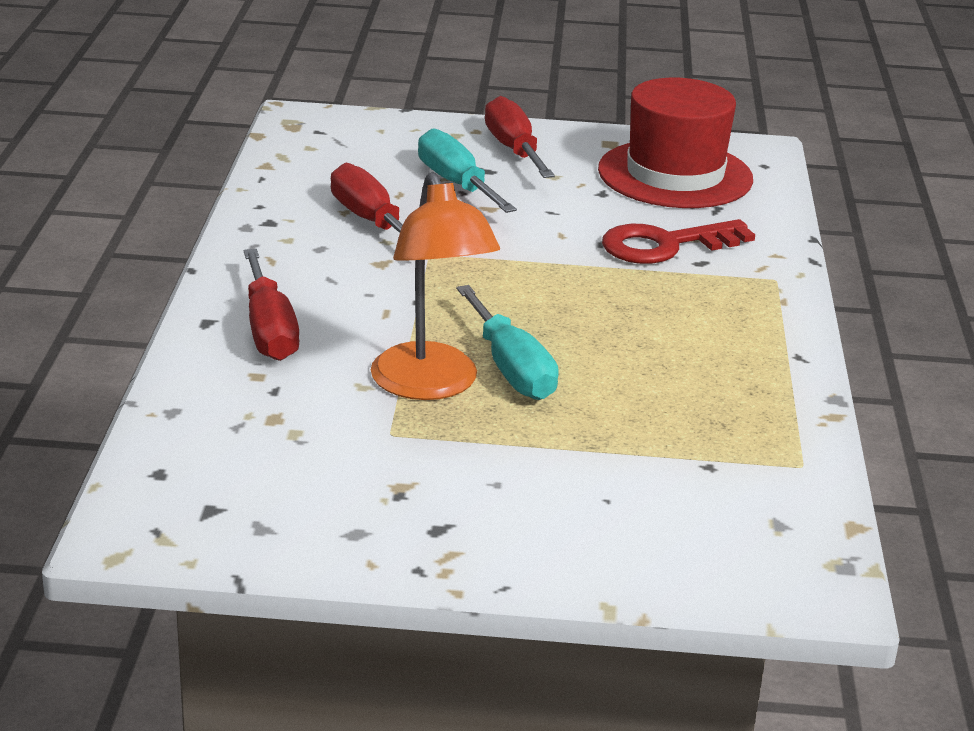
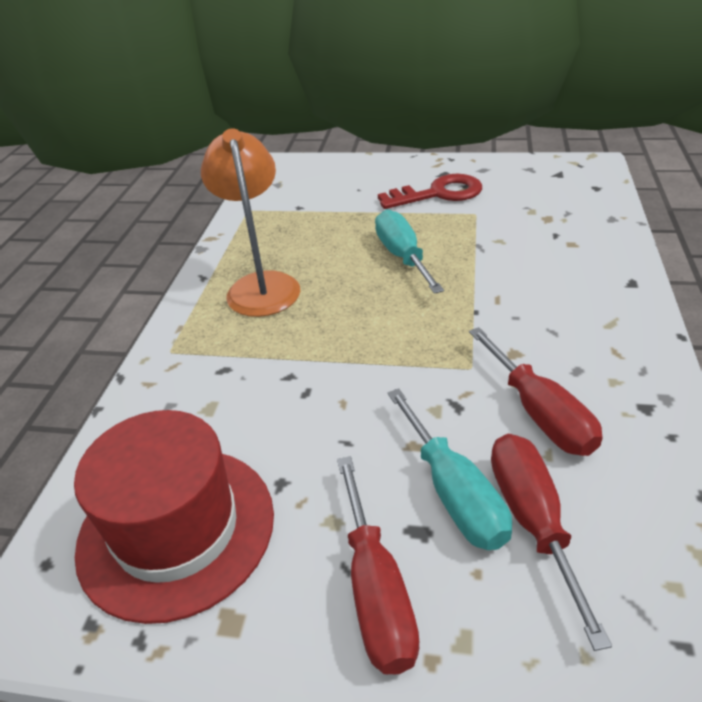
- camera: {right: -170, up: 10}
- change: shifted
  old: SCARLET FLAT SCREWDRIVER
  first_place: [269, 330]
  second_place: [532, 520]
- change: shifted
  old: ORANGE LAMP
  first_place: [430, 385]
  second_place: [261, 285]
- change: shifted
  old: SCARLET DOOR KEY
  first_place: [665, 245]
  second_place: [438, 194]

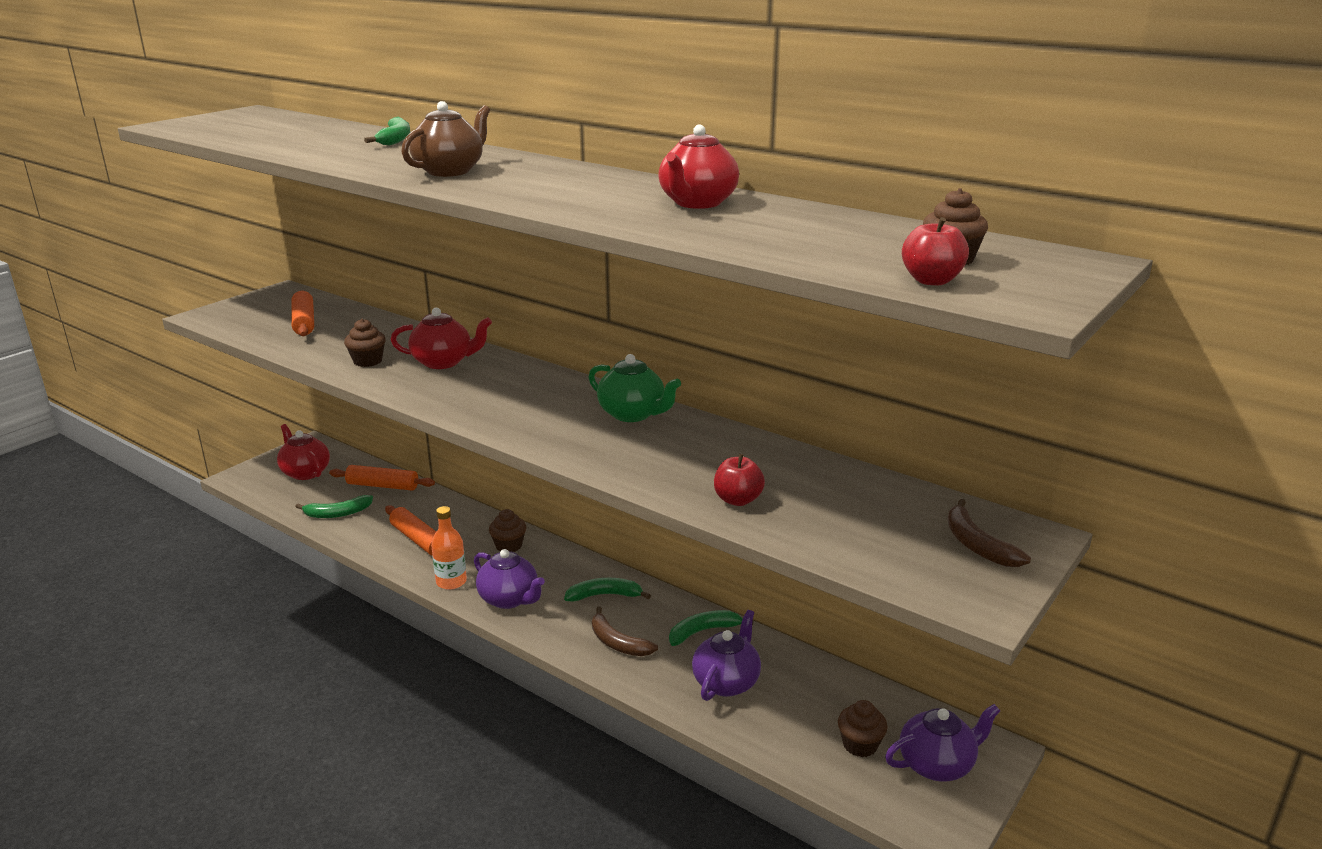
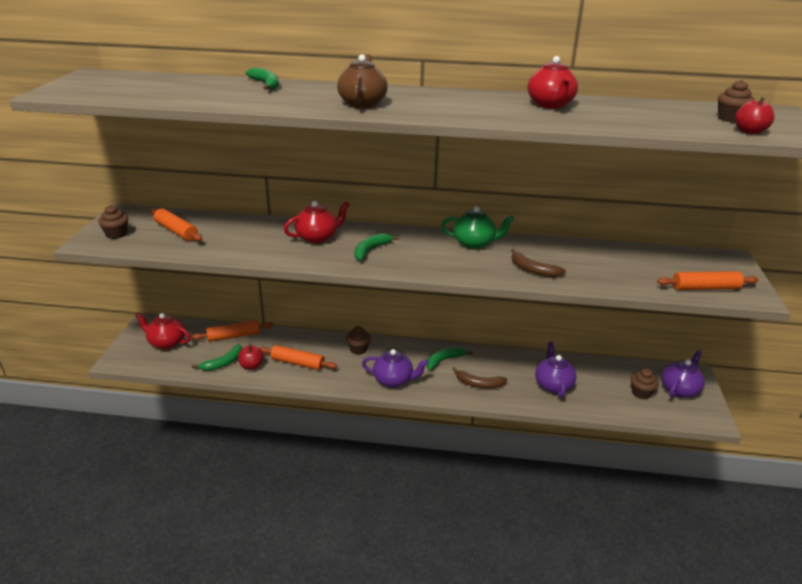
- camera: {right: -30, up: 5}
- change: shifted
  old: BROWN FAIRY CAKE
  first_place: [367, 361]
  second_place: [116, 234]
- change: gone
  old: ORANGE DRINK BOTTLE
  first_place: [451, 582]
- change: shifted
  old: GREEN TOY BANANA
  first_place: [703, 631]
  second_place: [371, 250]
- change: shifted
  old: SCARLET APPLE
  first_place: [737, 500]
  second_place: [251, 366]
- change: shifted
  old: BROWN TOY BANANA
  first_place: [977, 545]
  second_place: [533, 270]
- change: new
  new: ORANGE ROLLING PIN
  second_place: [705, 288]

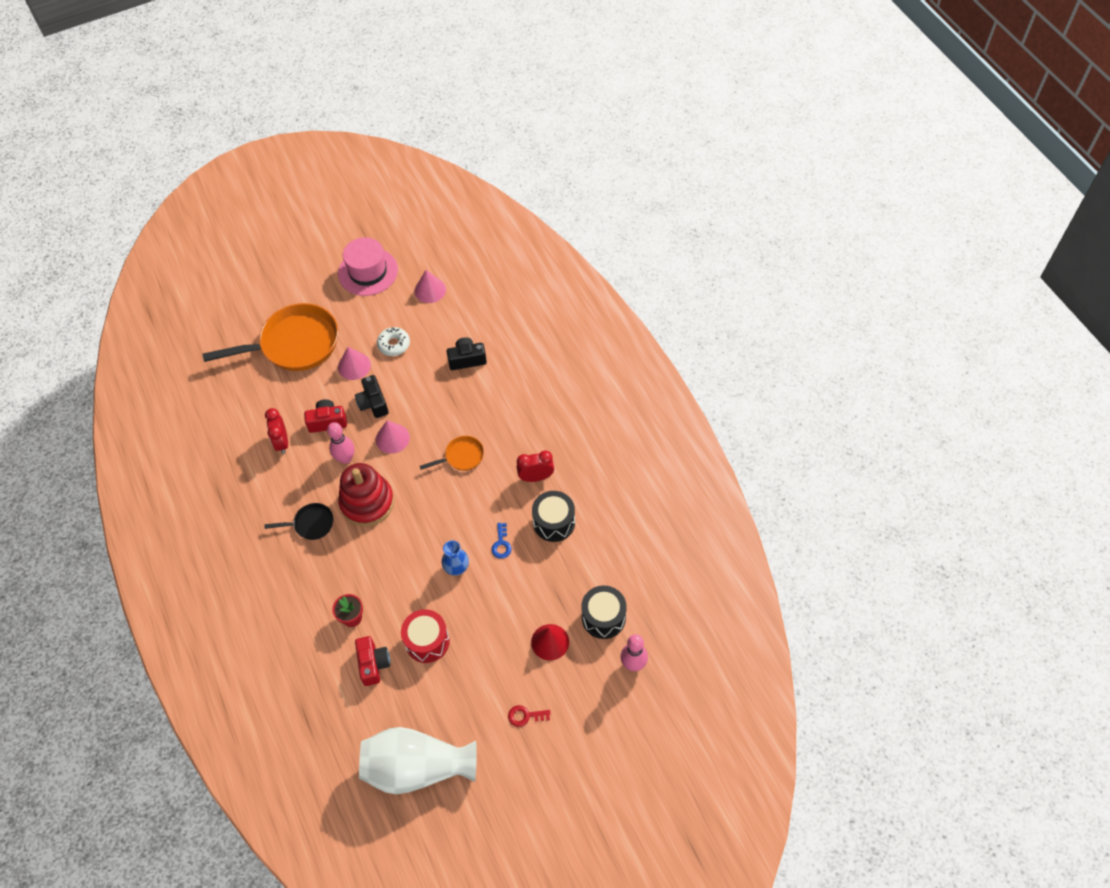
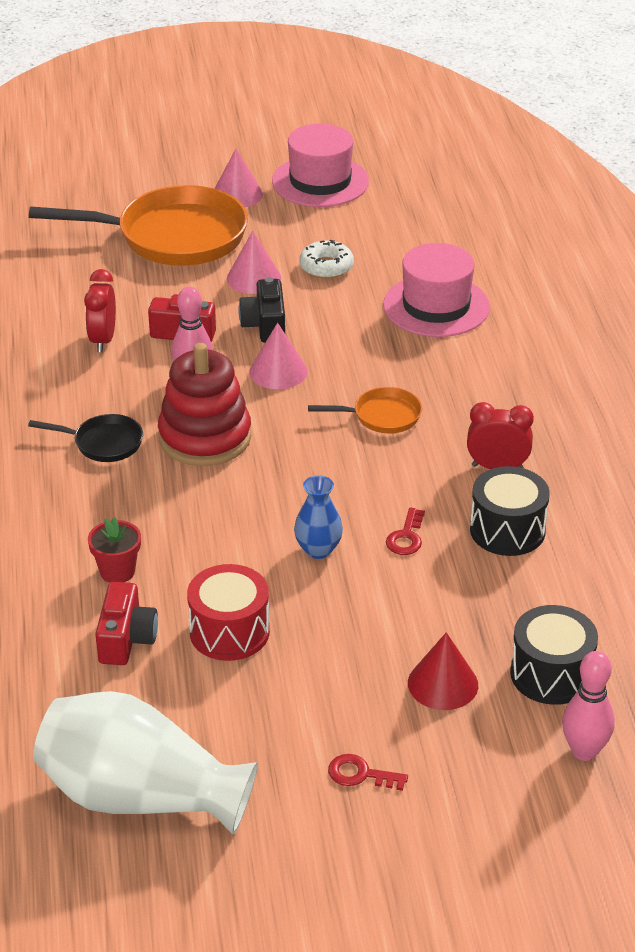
- camera: {right: 15, up: -20}
- change: shifted
  old: ROSY SOLID CONE
  first_place: [430, 290]
  second_place: [237, 194]
- change: swapped
  old: EBONY COMPACT CAMERA
  new: ROSY HAT
  first_place: [467, 359]
  second_place: [436, 306]
- change: repainted
  old: COBALT DOOR KEY
  new: SCARLET DOOR KEY
  first_place: [501, 544]
  second_place: [406, 537]

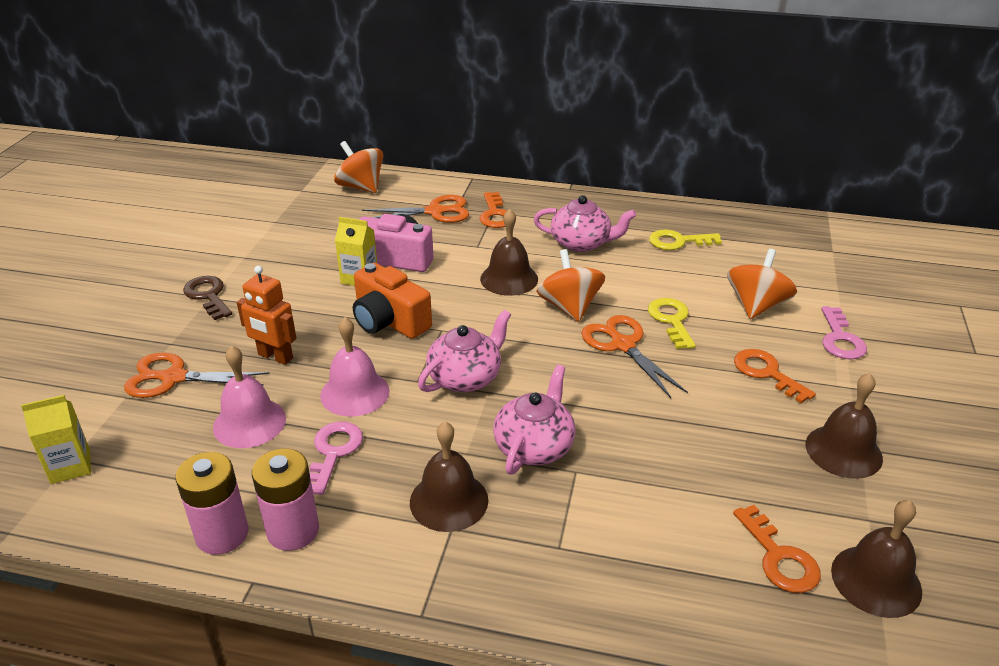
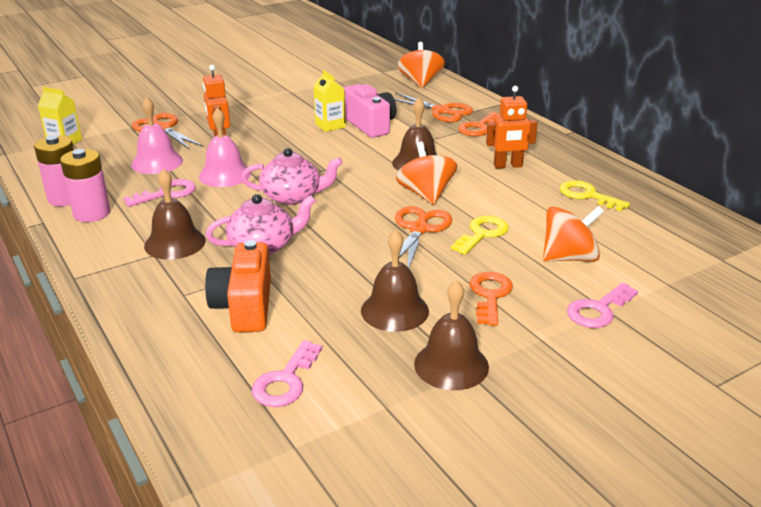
- camera: {right: 45, up: -5}
- change: gone
  old: BROWN DOOR KEY
  first_place: [208, 296]
- change: shifted
  old: ORANGE COMPACT CAMERA
  first_place: [389, 321]
  second_place: [244, 306]
- change: swapped
  old: ROSY TEAPOT
  new: ORANGE TOY ROBOT
  first_place: [581, 243]
  second_place: [508, 166]
- change: rotated
  old: ORANGE TOY TOP
  first_place: [569, 307]
  second_place: [425, 194]
  degrees: -45
- change: repainted
  old: ORANGE DOOR KEY
  new: ROSY DOOR KEY
  first_place: [779, 557]
  second_place: [285, 381]
- change: shifted
  old: BROWN BELL
  first_place: [876, 580]
  second_place: [394, 310]

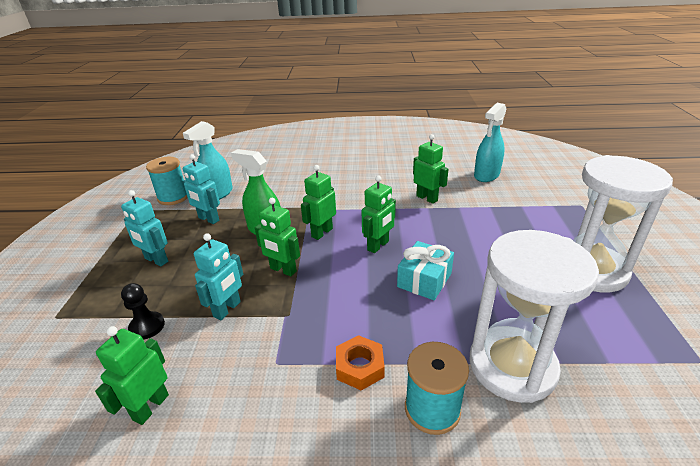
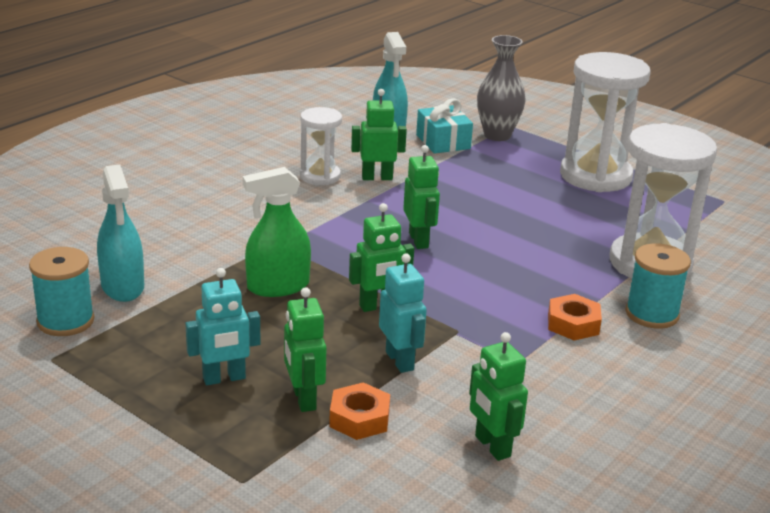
- camera: {right: -55, up: -5}
- change: swapped
  old: EBONY CHESS PAWN
  new: ORANGE HEX NUT
  first_place: [147, 326]
  second_place: [359, 418]
- change: gone
  old: TURQUOISE TOY ROBOT
  first_place: [208, 219]
- change: shifted
  old: GREEN TOY ROBOT
  first_place: [321, 233]
  second_place: [303, 399]
- change: shifted
  old: TURQUOISE WRAPPED GIFT
  first_place: [424, 280]
  second_place: [443, 142]
- change: new
  new: SNOW-WHITE HOURGLASS
  second_place: [320, 176]
- change: new
  new: GREY TALL VASE
  second_place: [497, 135]

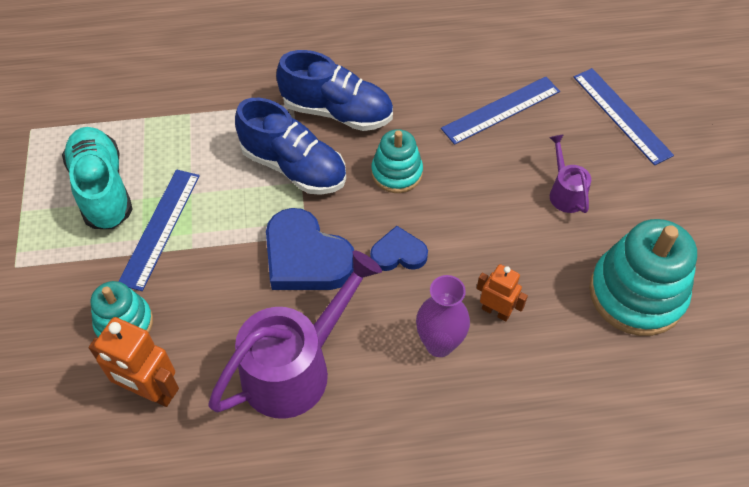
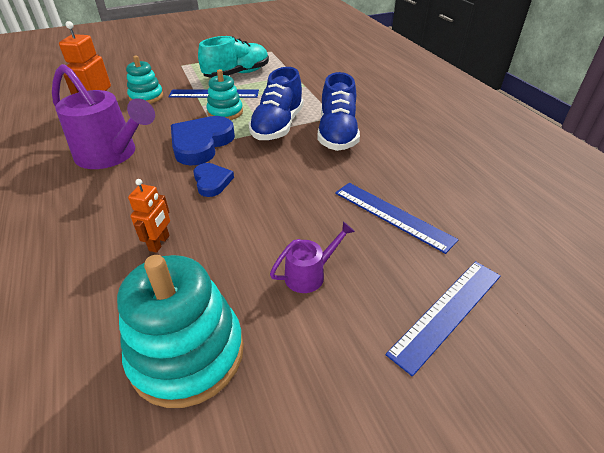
- camera: {right: 75, up: -15}
- change: shifted
  old: TURQUOISE RING STACKER
  first_place: [396, 173]
  second_place: [225, 112]
- change: gone
  old: ROYAL PURPLE TALL VASE
  first_place: [439, 344]

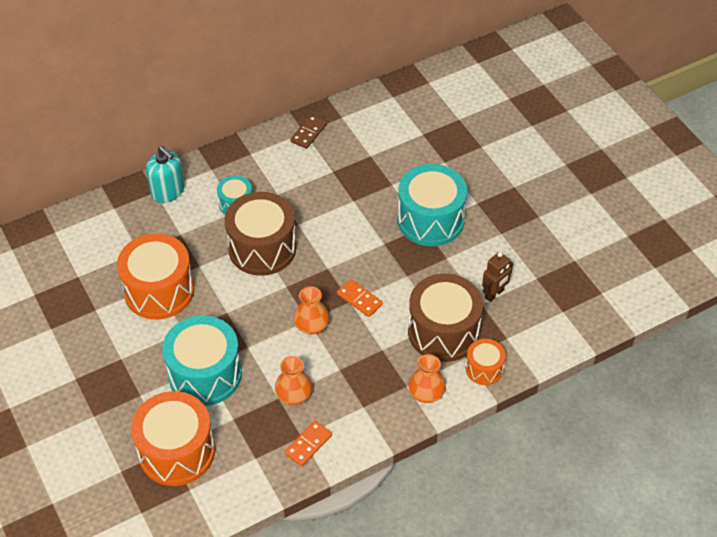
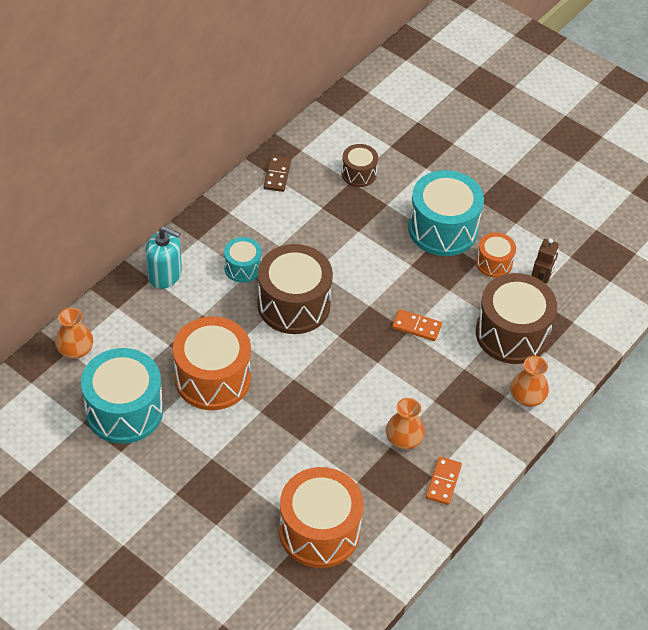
- camera: {right: -25, up: 0}
- change: shifted
  old: TURQUOISE SNARE DRUM
  first_place: [205, 374]
  second_place: [124, 410]
- change: shifted
  old: ORANGE TALL VASE
  first_place: [312, 325]
  second_place: [75, 350]
- change: shifted
  old: ORANGE SNARE DRUM
  first_place: [484, 369]
  second_place: [494, 263]
- change: new
  new: BROWN SNARE DRUM
  second_place: [359, 173]

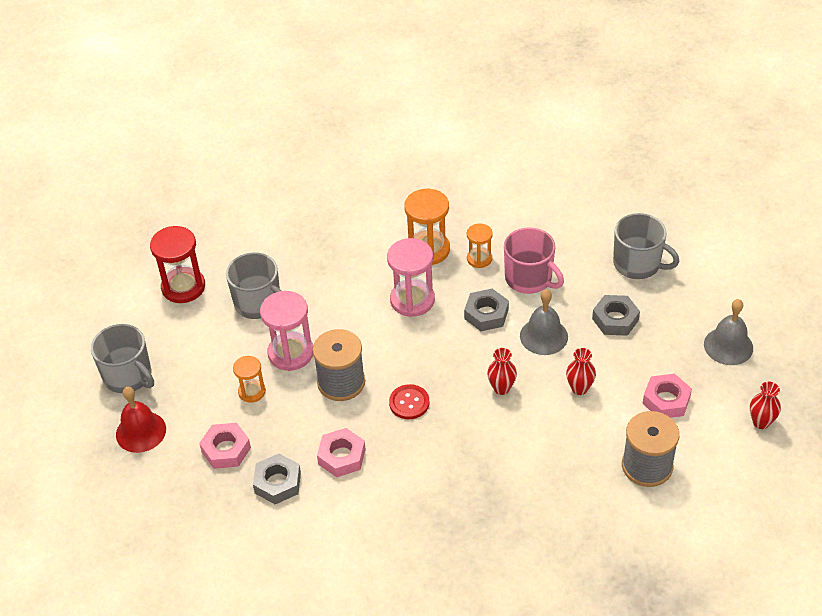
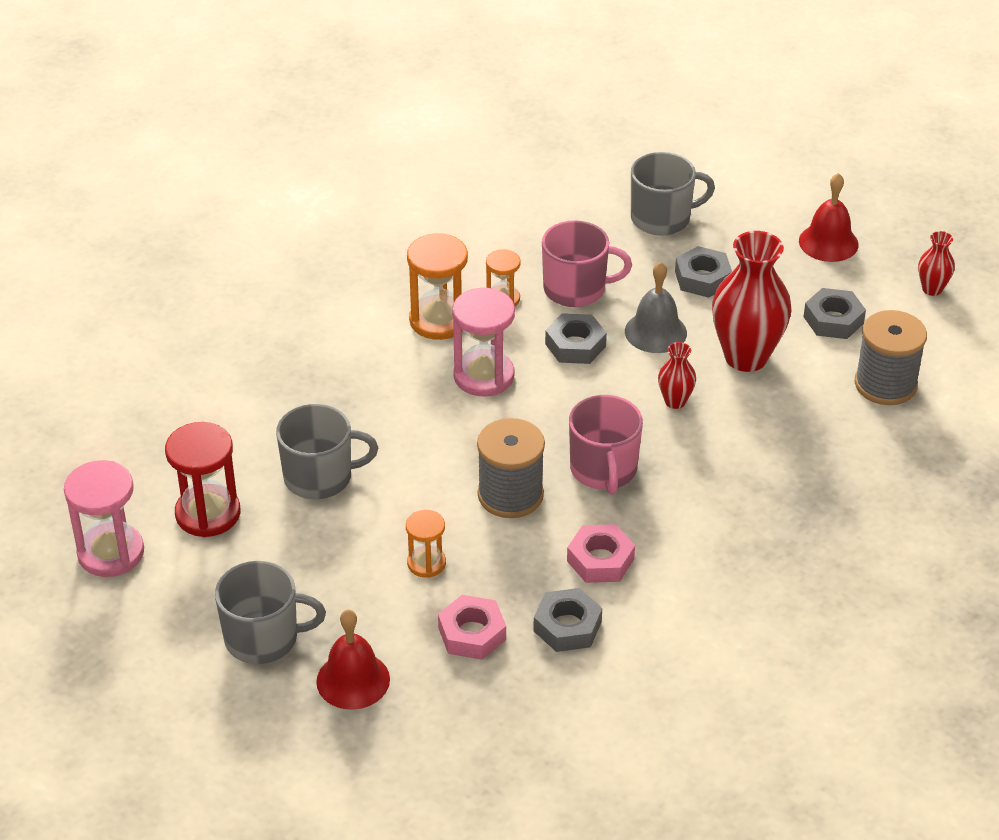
- camera: {right: -45, up: -5}
- change: shifted
  old: ROSY HOURGLASS
  first_place: [291, 353]
  second_place: [111, 553]
- change: swapped
  old: SCARLET SHIRT BUTTON
  new: ROSY TEA MUG
  first_place: [409, 403]
  second_place: [603, 470]
- change: scaled
  old: SCARLET TALL VASE
  first_place: [579, 388]
  second_place: [746, 357]
  factor: 2.1
- change: repainted
  old: ROSY HEX NUT
  new: GREY HEX NUT
  first_place: [666, 400]
  second_place: [833, 320]
- change: repainted
  old: GREY BELL
  new: SCARLET BELL
  first_place: [728, 346]
  second_place: [828, 242]

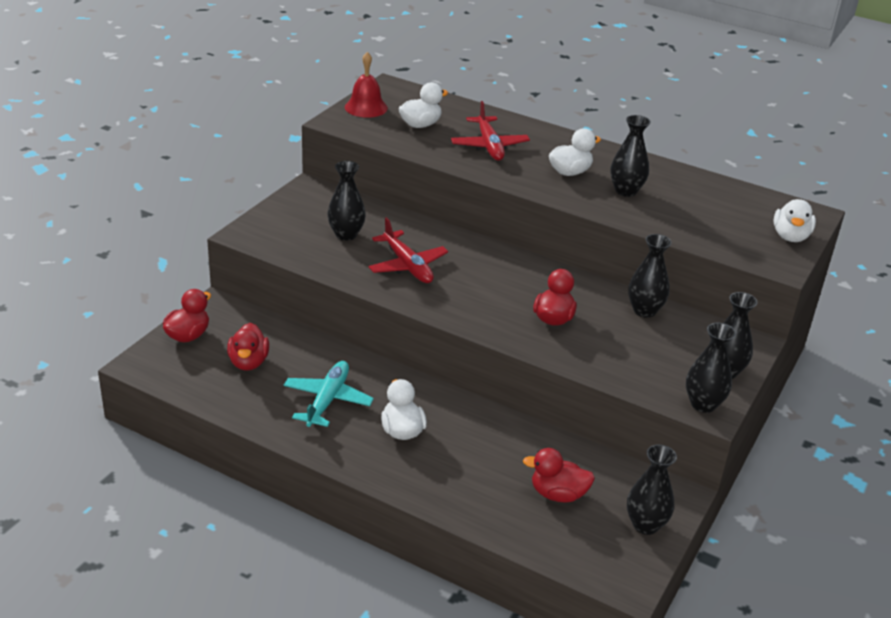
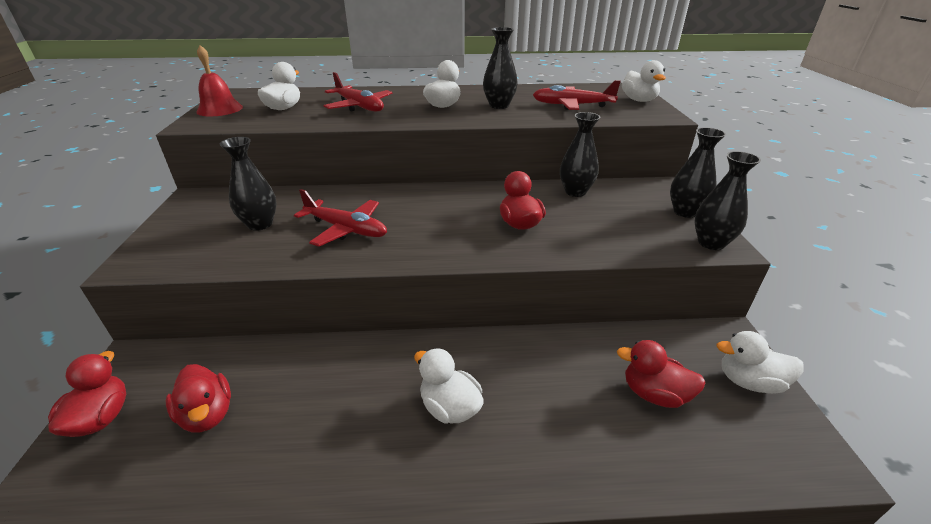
- camera: {right: -30, up: 0}
- change: gone
  old: TURQUOISE PLANE
  first_place: [327, 400]
- change: rotated
  old: SCARLET TOY DUCK
  first_place: [558, 494]
  second_place: [654, 394]
  degrees: 45
- change: swapped
  old: EBONY TALL VASE
  new: SNOW-WHITE TOY DUCK
  first_place: [645, 525]
  second_place: [749, 381]
- change: new
  new: SCARLET PLANE
  second_place: [572, 105]

